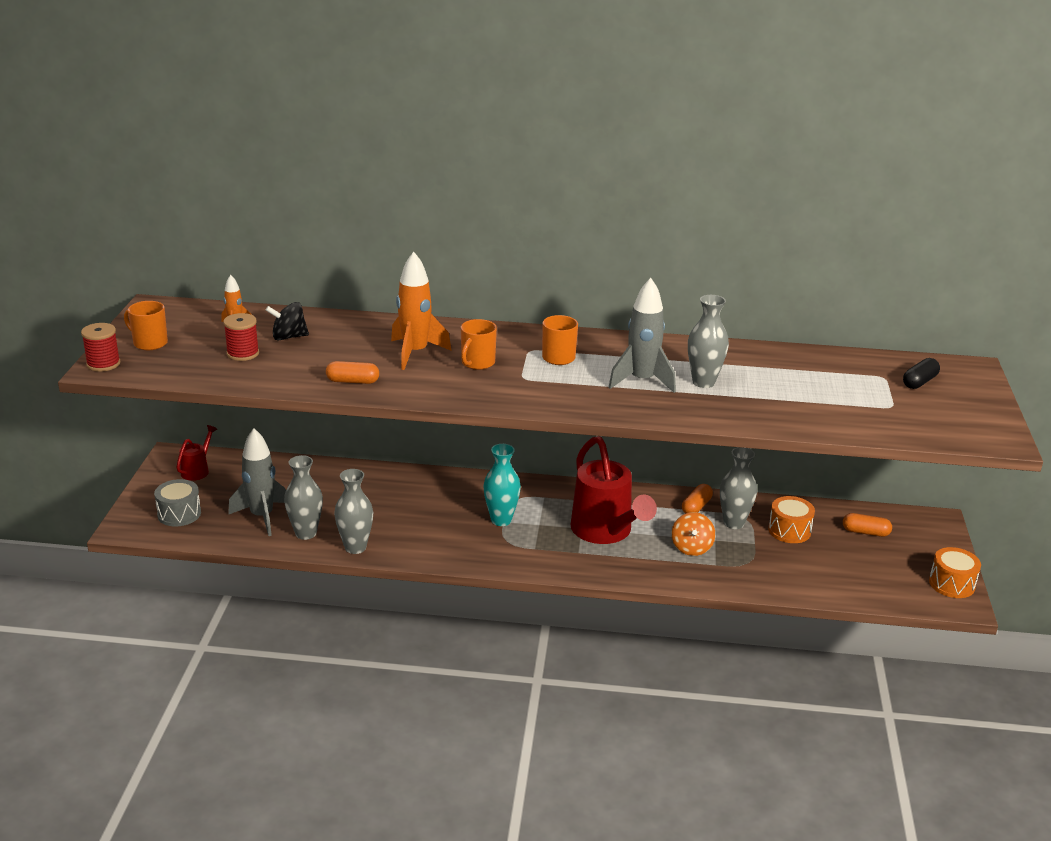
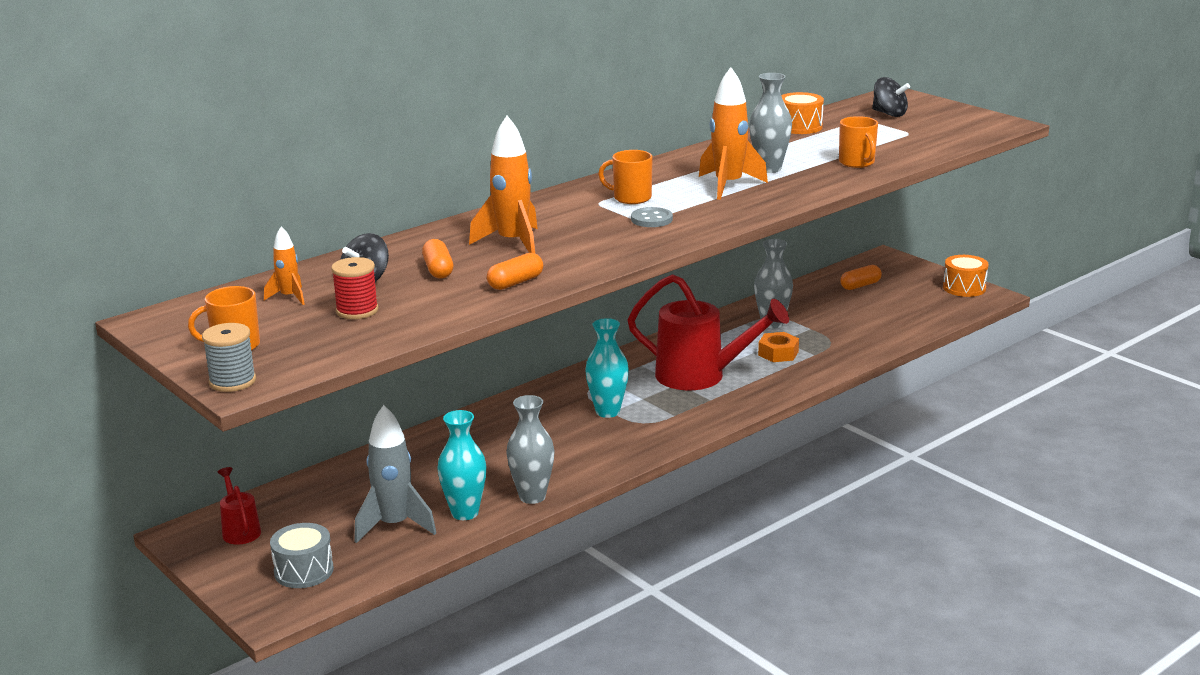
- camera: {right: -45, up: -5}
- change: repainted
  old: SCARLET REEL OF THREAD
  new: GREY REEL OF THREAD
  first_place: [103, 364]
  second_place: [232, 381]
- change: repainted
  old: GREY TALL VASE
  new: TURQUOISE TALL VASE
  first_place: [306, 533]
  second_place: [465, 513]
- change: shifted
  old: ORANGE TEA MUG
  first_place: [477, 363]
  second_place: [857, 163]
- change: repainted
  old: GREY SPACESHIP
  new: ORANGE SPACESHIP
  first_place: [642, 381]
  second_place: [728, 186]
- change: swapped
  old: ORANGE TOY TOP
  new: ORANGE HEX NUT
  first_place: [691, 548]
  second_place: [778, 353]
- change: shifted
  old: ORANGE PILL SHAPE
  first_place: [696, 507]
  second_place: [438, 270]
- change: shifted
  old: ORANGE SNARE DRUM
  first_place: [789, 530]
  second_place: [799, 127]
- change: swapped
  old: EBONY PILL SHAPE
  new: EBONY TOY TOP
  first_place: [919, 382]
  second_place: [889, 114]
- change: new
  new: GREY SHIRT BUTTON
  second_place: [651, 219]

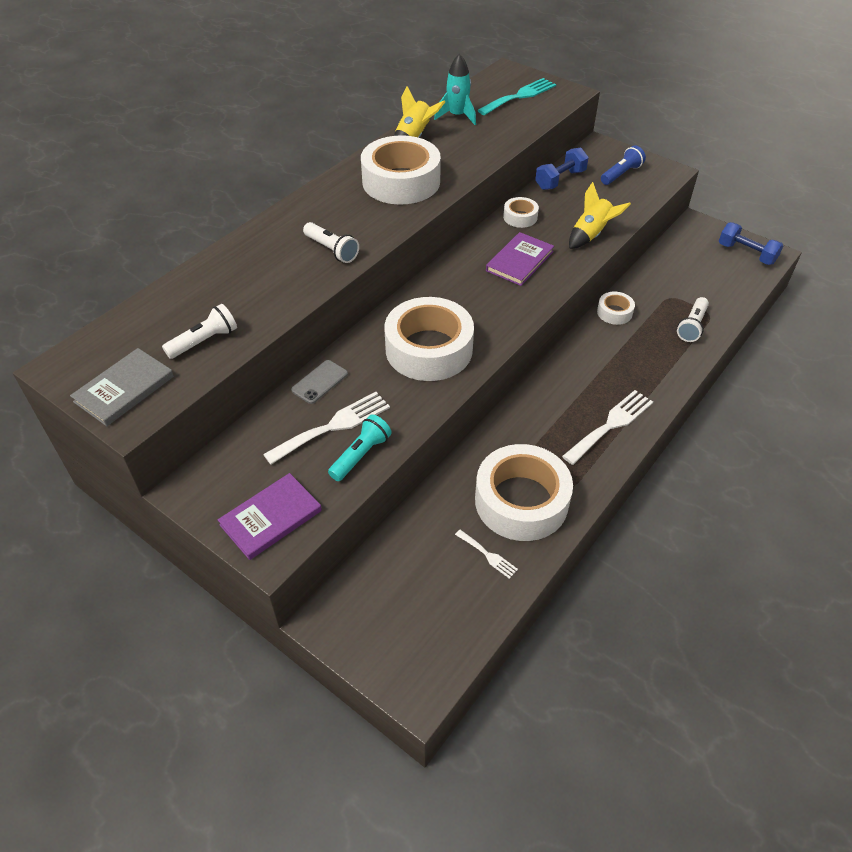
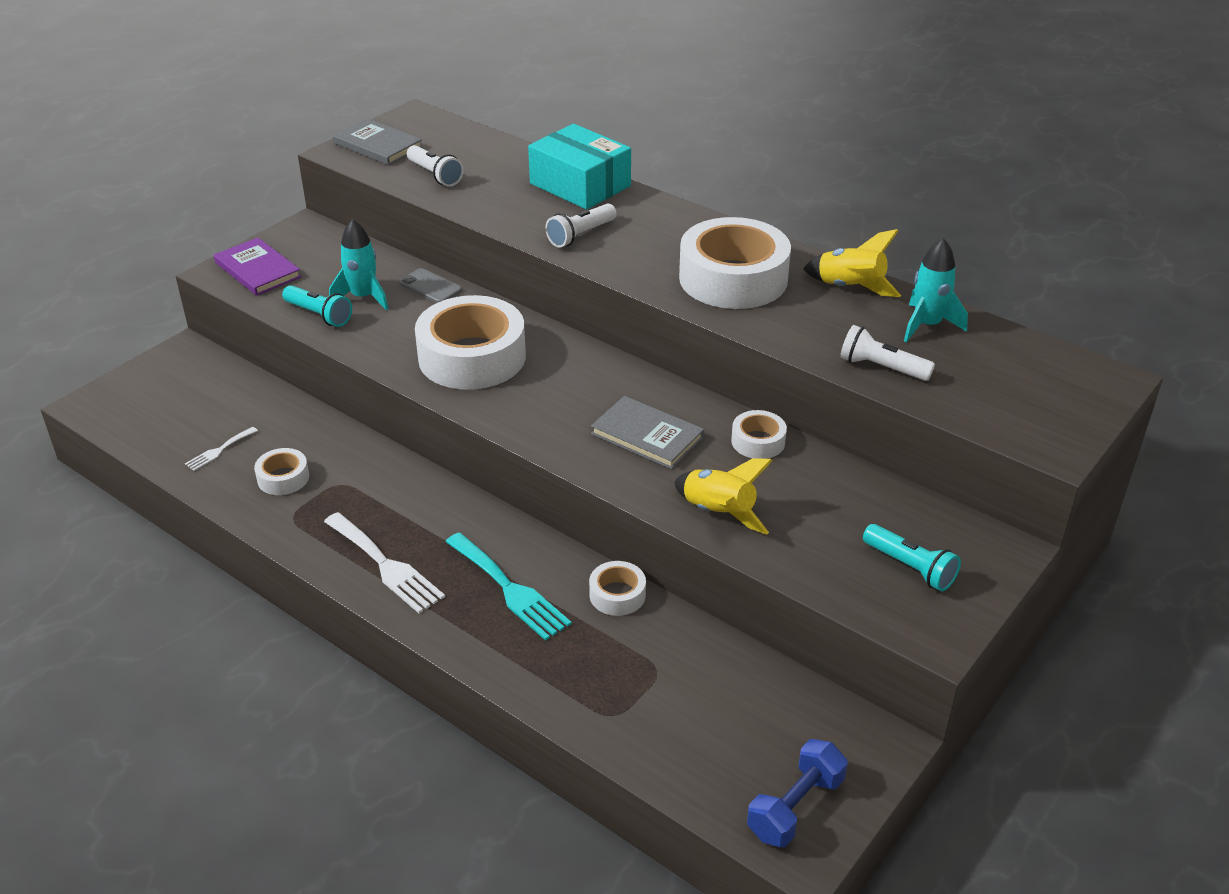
- camera: {right: 90, up: -10}
- change: swapped
  old: SNOW-WHITE TABLE FORK
  new: TURQUOISE SPACESHIP
  first_place: [333, 426]
  second_place: [363, 297]
- change: scaled
  old: SNOW-WHITE STICKY TAPE
  first_place: [521, 501]
  second_place: [283, 478]
  factor: 0.46
- change: shifted
  old: TURQUOISE TABLE FORK
  first_place: [520, 96]
  second_place: [509, 589]
- change: repainted
  old: ROYAL PURPLE HARDBACK
  new: GREY HARDBACK
  first_place: [519, 261]
  second_place: [647, 436]
- change: gone
  old: COBALT DUMBBELL
  first_place: [560, 180]
- change: repainted
  old: COBALT FLASHLIGHT
  new: TURQUOISE FLASHLIGHT
  first_place: [621, 174]
  second_place: [911, 567]
- change: shifted
  old: SNOW-WHITE FLASHLIGHT
  first_place: [692, 326]
  second_place: [881, 368]
- change: new
  new: TURQUOISE PARCEL
  second_place: [580, 185]

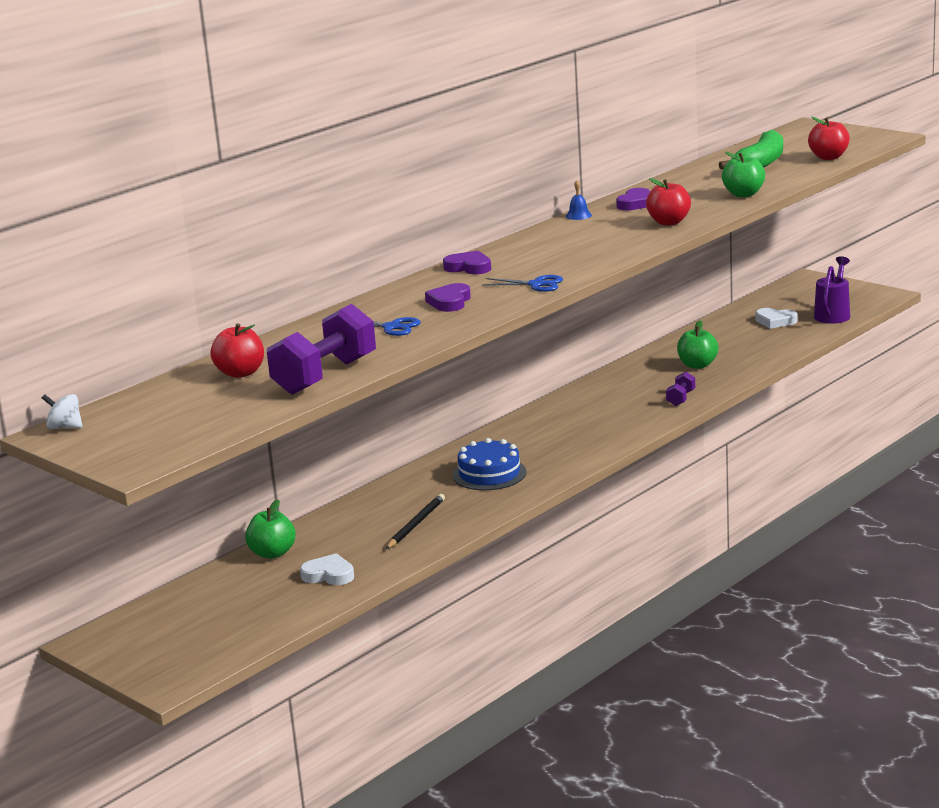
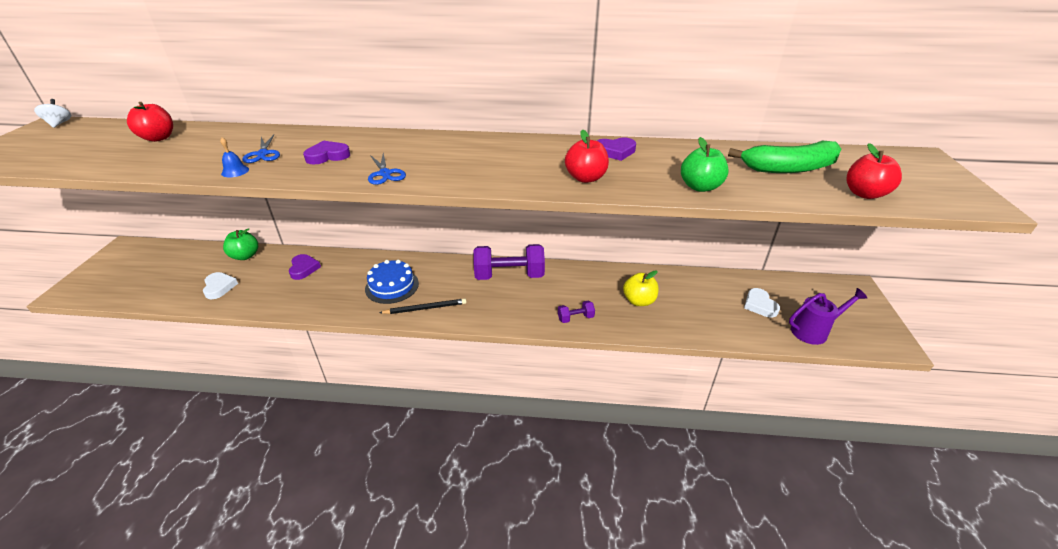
- camera: {right: 50, up: 15}
- change: shifted
  old: ROYAL PURPLE DUMBBELL
  first_place: [325, 376]
  second_place: [509, 275]
- change: shifted
  old: EBONY LEAD PENCIL
  first_place: [416, 524]
  second_place: [425, 308]
- change: shifted
  old: ROYAL PURPLE HEART SHAPE
  first_place: [469, 267]
  second_place: [304, 269]
- change: shifted
  old: COBALT BELL
  first_place: [578, 215]
  second_place: [235, 171]
- change: repainted
  old: GREEN APPLE
  new: GOLDEN APPLE
  first_place: [697, 365]
  second_place: [639, 301]

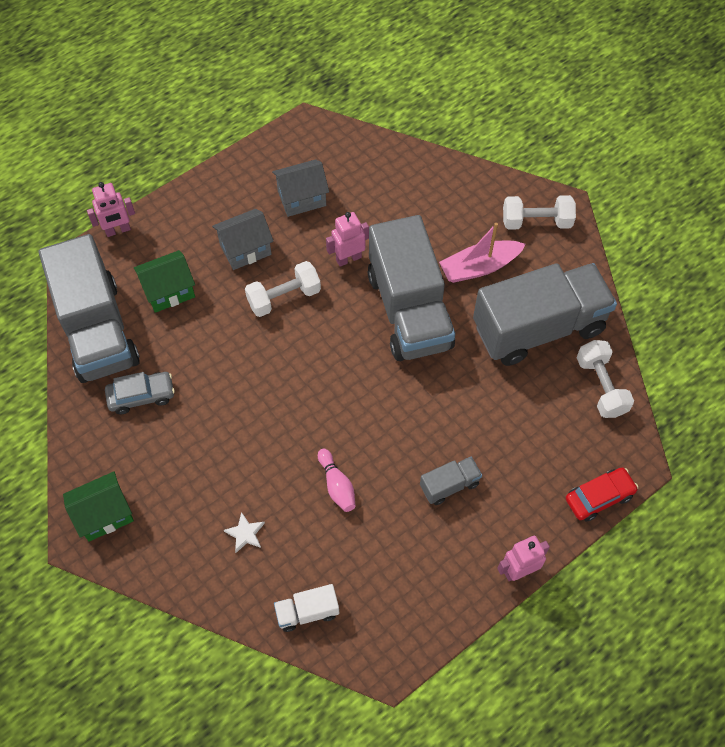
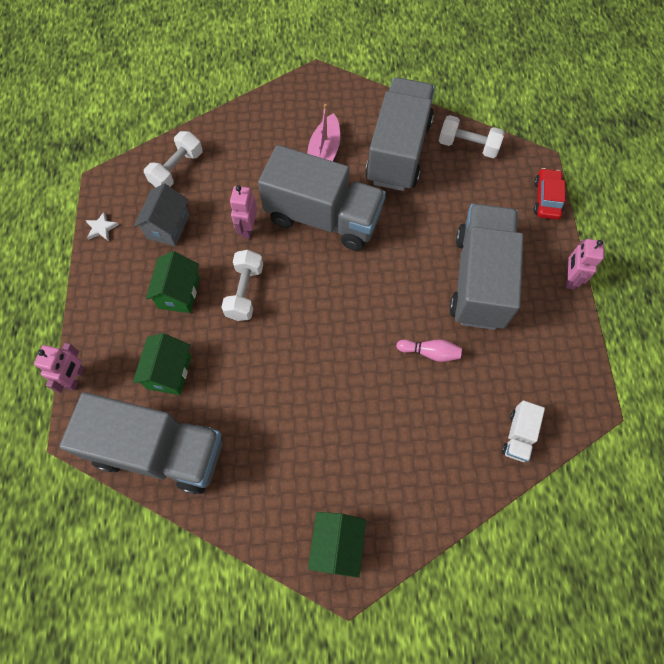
- camera: {right: -55, up: 5}
- change: gone
  old: GREY CAR
  first_place: [141, 396]
- change: repainted
  old: GREY TOY HOUSE
  new: GREEN TOY HOUSE
  first_place: [245, 249]
  second_place: [179, 293]
- change: shifted
  old: SNOW-WHITE STAR
  first_place: [245, 533]
  second_place: [101, 228]
- change: scaled
  old: GREY LORRY
  first_place: [449, 485]
  second_place: [479, 280]
  factor: 2.39
- change: shifted
  old: SNOW-WHITE DUMBBELL
  first_place: [536, 221]
  second_place: [177, 169]

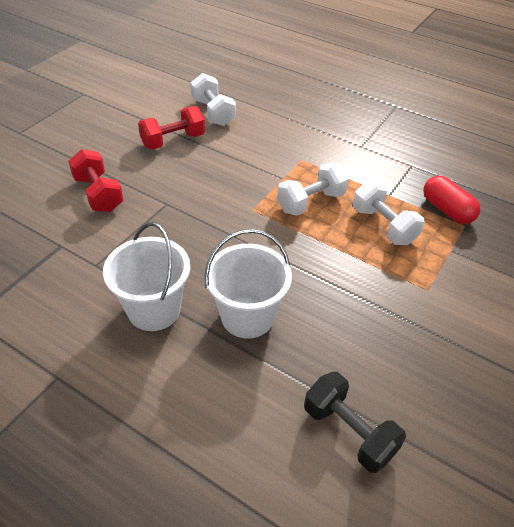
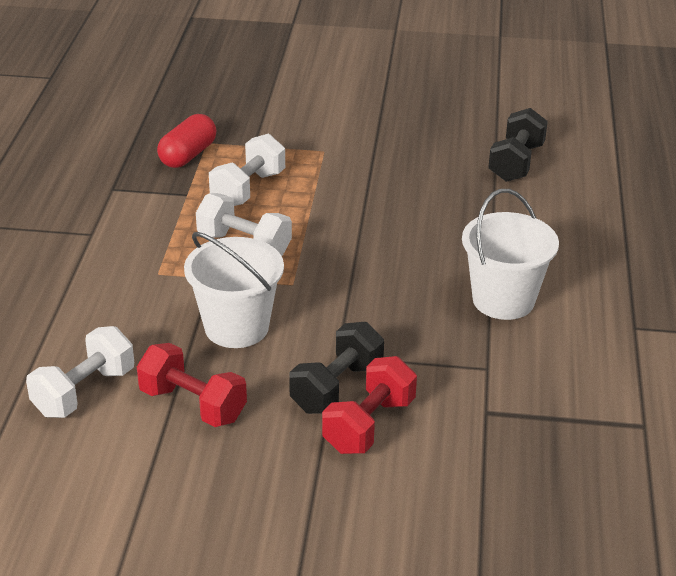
- camera: {right: -115, up: -10}
- change: shifted
  old: SNOW-WHITE PAIL
  first_place: [247, 316]
  second_place: [236, 327]
- change: new
  new: EBONY DUMBBELL
  second_place: [337, 388]

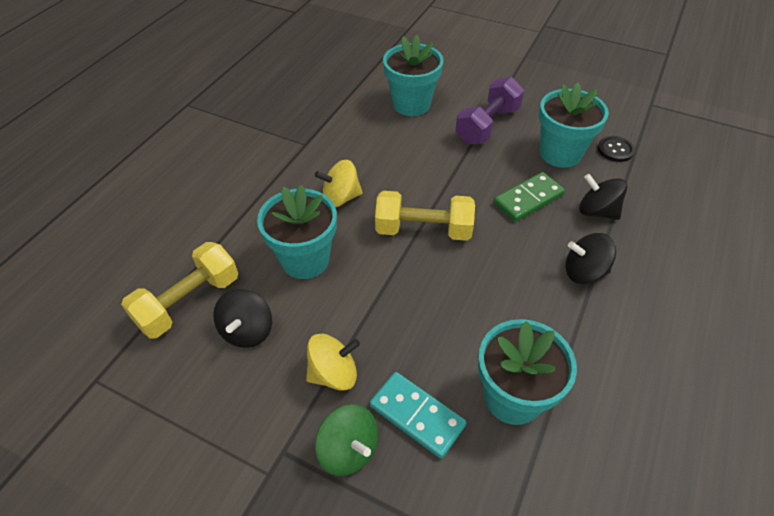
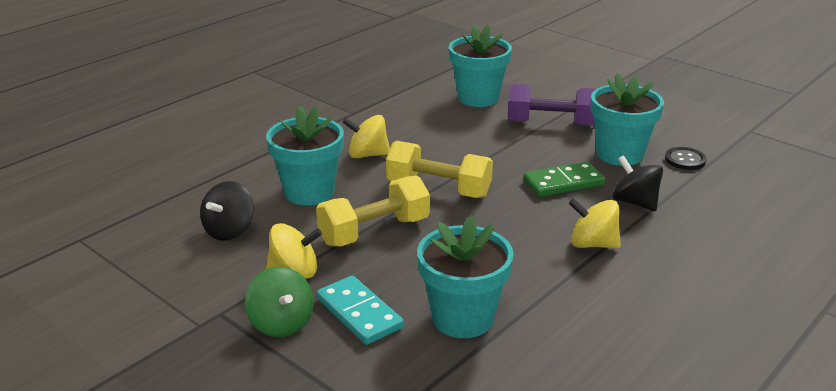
- camera: {right: 15, up: -20}
- change: shifted
  old: GOLDEN DUMBBELL
  first_place: [189, 302]
  second_place: [374, 231]
- change: rotated
  old: ROYAL PURPLE DUMBBELL
  first_place: [487, 125]
  second_place: [551, 123]
  degrees: 45
- change: repainted
  old: EBONY TOY TOP
  new: GOLDEN TOY TOP
  first_place: [584, 272]
  second_place: [592, 244]

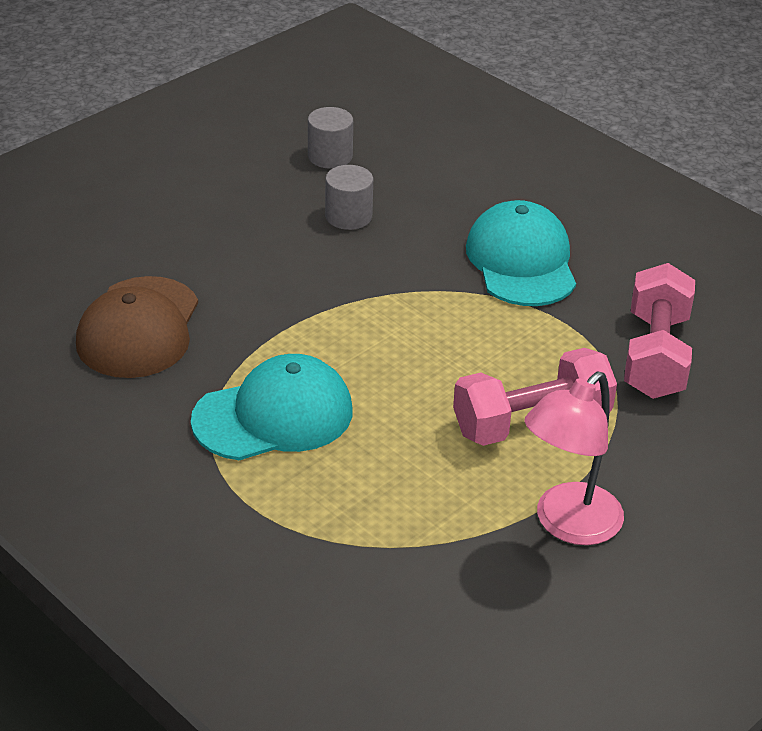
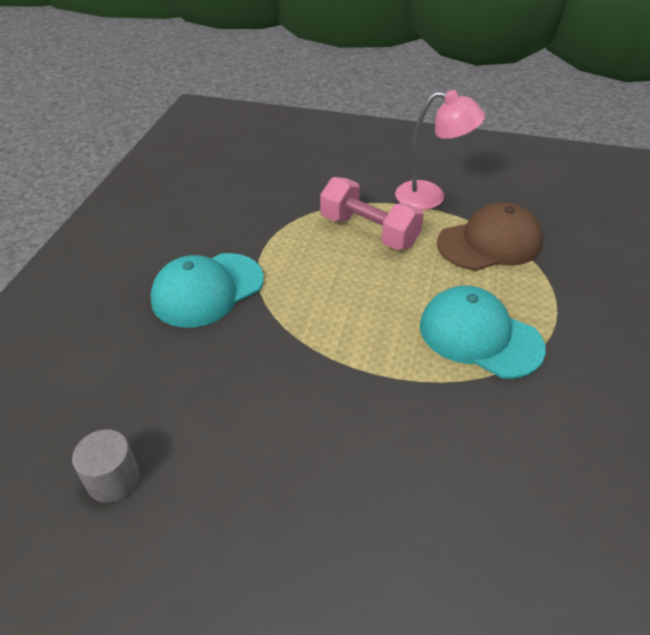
- camera: {right: -120, up: 5}
- change: shifted
  old: BROWN BASEBALL CAP
  first_place: [138, 328]
  second_place: [489, 243]
- change: gone
  old: GREY CYLINDER
  first_place: [348, 216]
- change: gone
  old: ROSY DUMBBELL
  first_place: [655, 356]

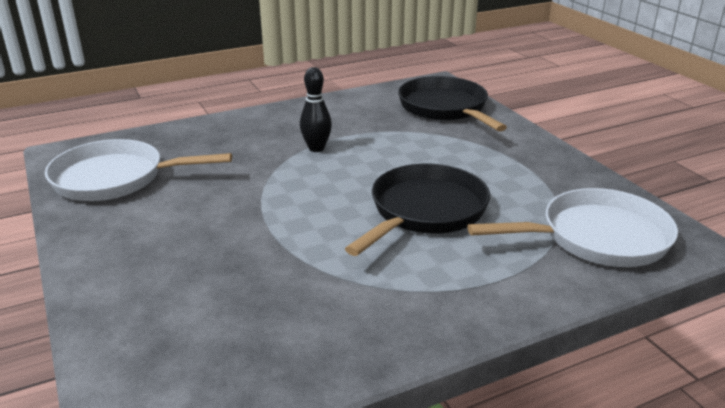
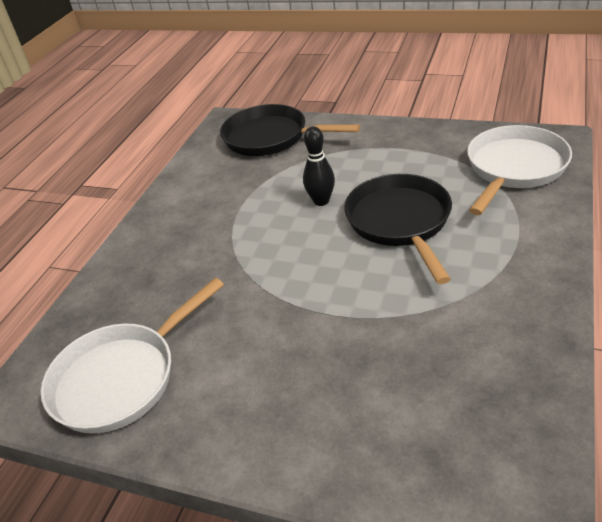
- camera: {right: -40, up: 10}
- change: shifted
  old: EBONY SKITTLE
  first_place: [316, 148]
  second_place: [321, 201]

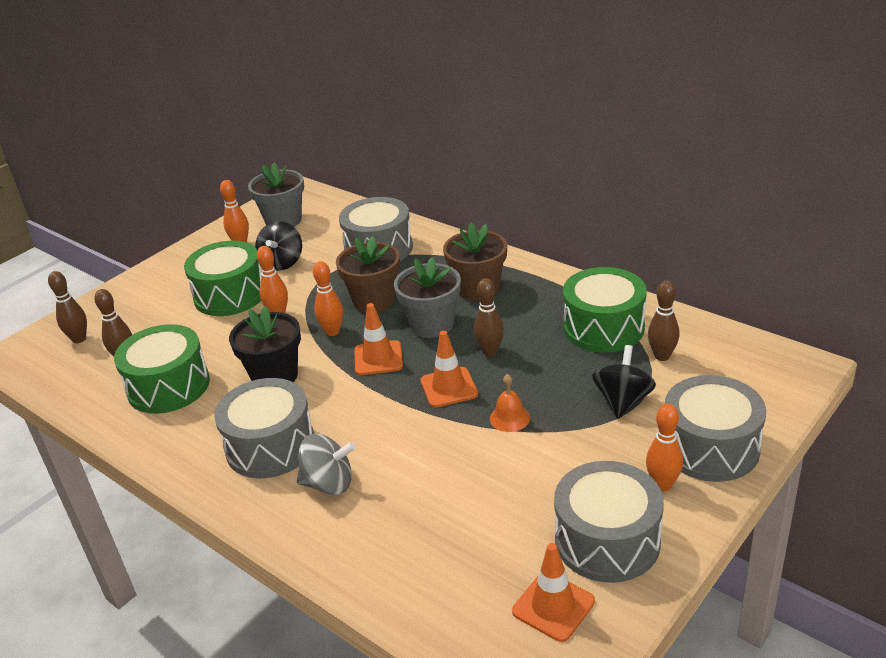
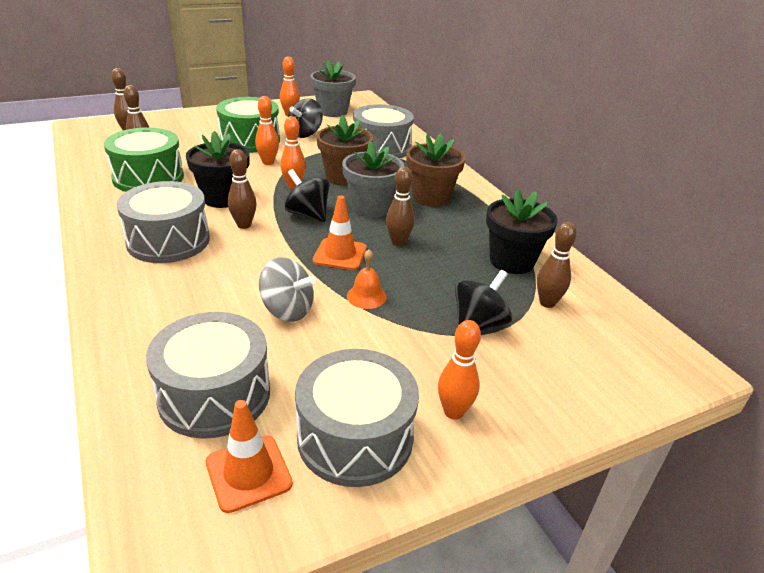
- camera: {right: 20, up: 0}
- change: shifted
  old: GREY TOY TOP
  first_place: [329, 483]
  second_place: [287, 310]
- change: swapped
  old: ORANGE SAFETY CONE
  new: EBONY TOY TOP
  first_place: [378, 358]
  second_place: [307, 214]
- change: swapped
  old: GREEN SNARE DRUM
  new: EBONY PLANT POT
  first_place: [603, 327]
  second_place: [511, 261]
- change: shifted
  old: GREY SNARE DRUM
  first_place: [710, 447]
  second_place: [214, 395]
- change: new
  new: BROWN SKITTLE
  second_place: [244, 225]

